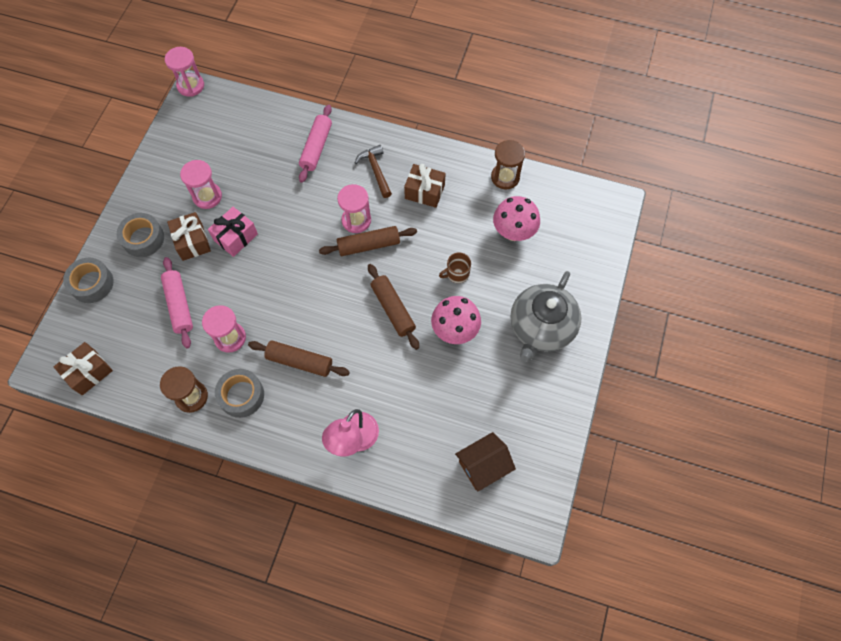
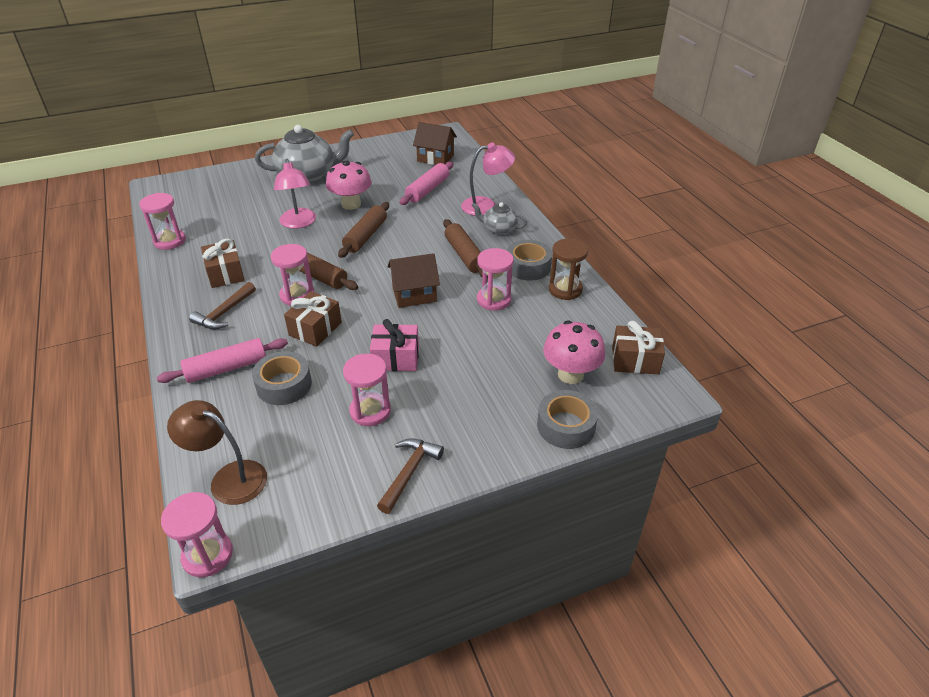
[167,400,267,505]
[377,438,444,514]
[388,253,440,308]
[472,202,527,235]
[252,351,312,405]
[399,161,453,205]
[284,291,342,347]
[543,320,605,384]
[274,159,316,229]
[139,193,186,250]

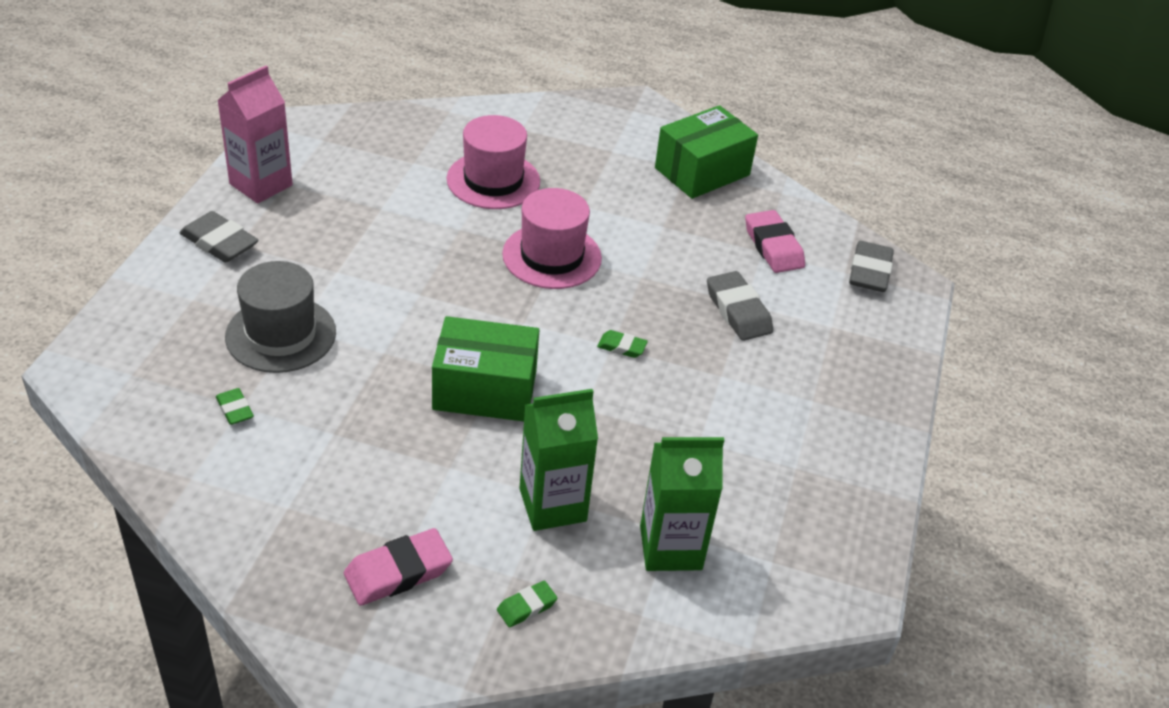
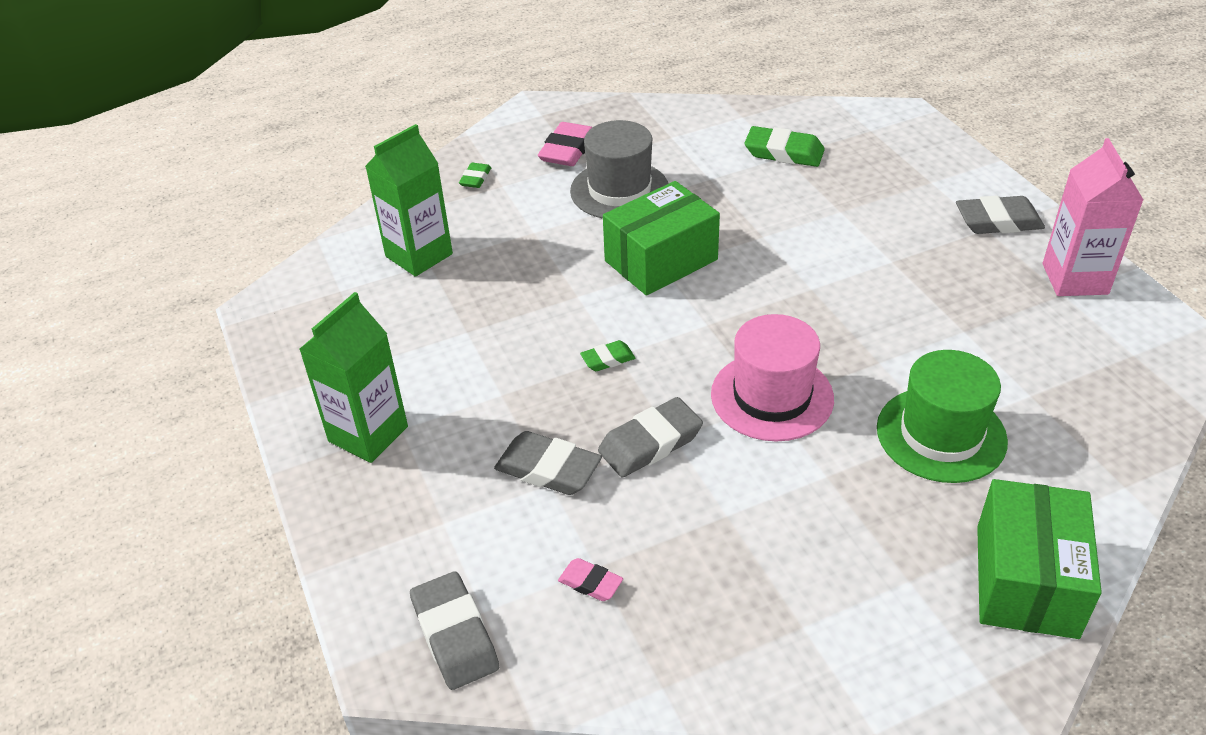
[598,397,703,477]
[570,120,669,219]
[299,292,408,463]
[977,479,1102,639]
[877,350,1008,483]
[745,126,825,167]
[558,558,623,601]

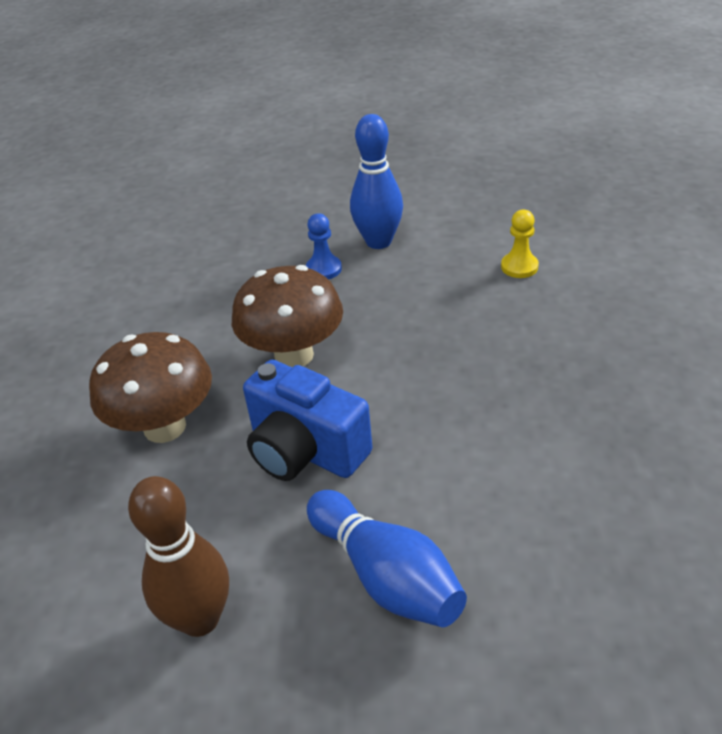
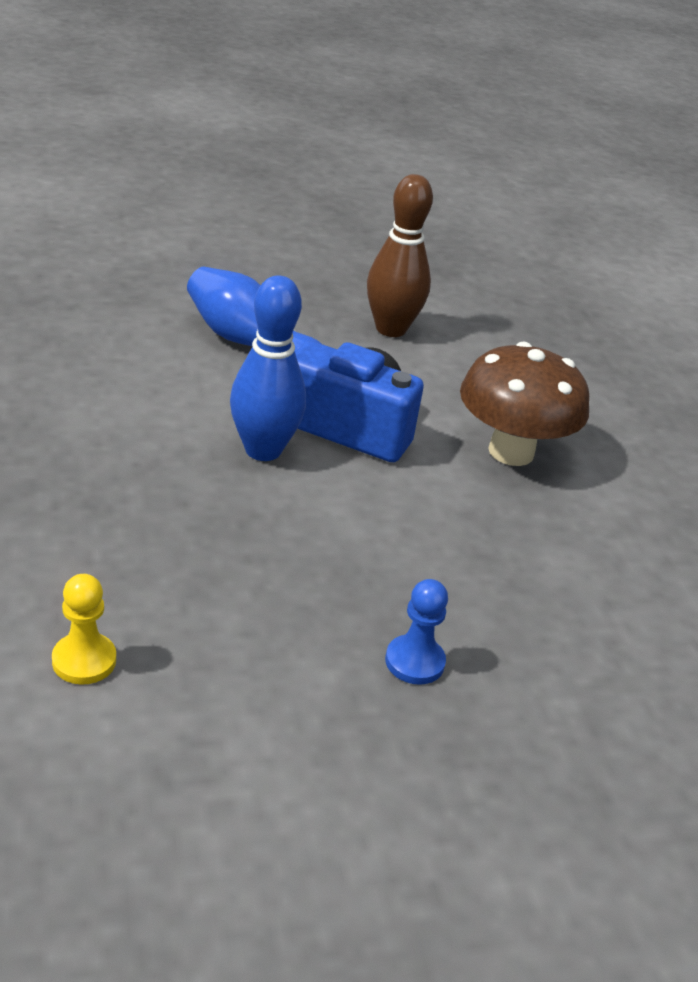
[232,265,343,367] (first image)
[230,275,306,461]

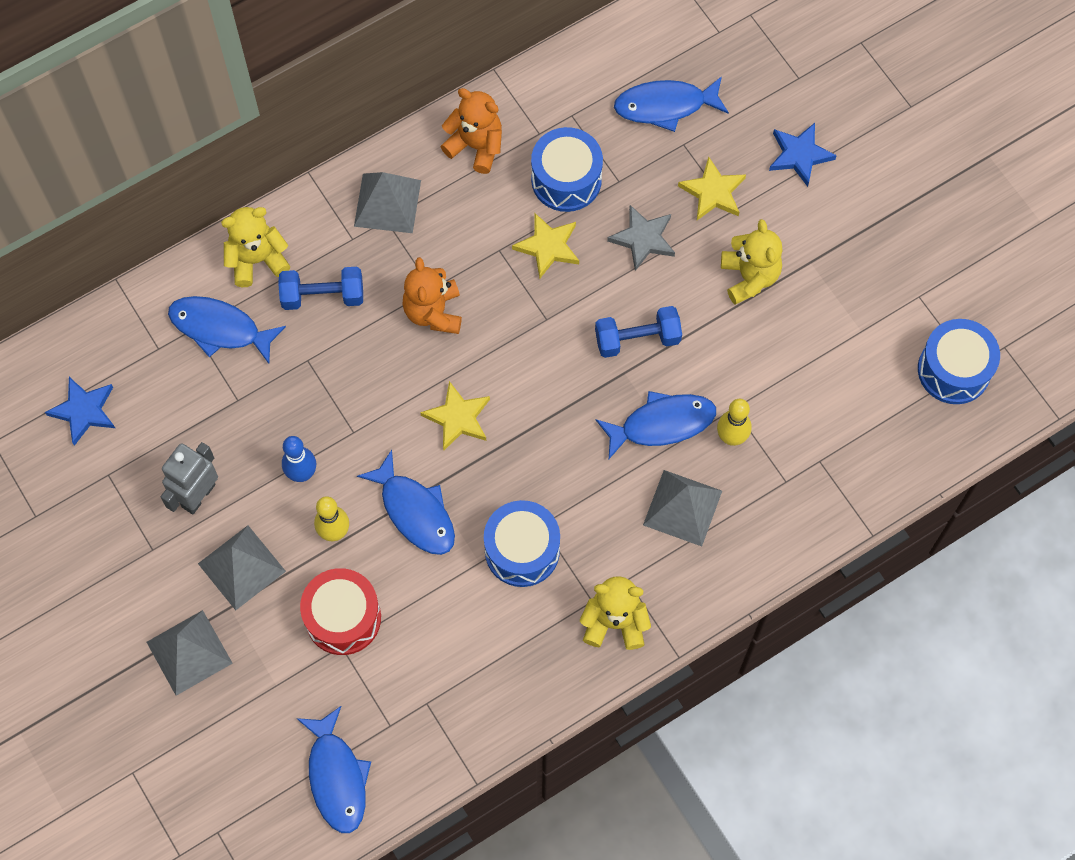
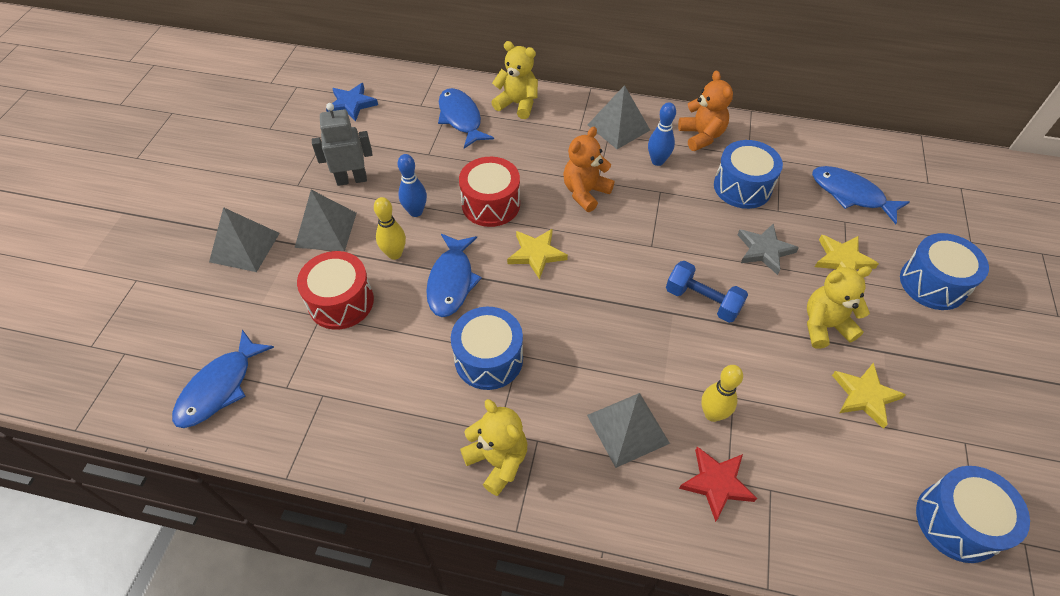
[278,267,363,310] (first image)
[596,391,716,459] (first image)
[459,157,520,227]
[648,102,676,166]
[679,446,757,522]
[832,362,906,429]
[900,233,989,310]
[807,266,872,349]

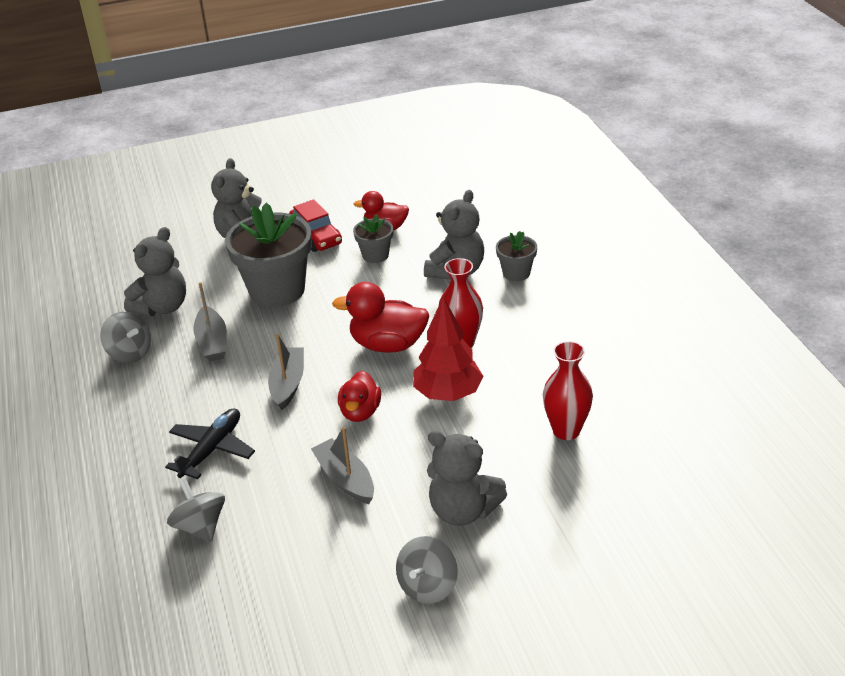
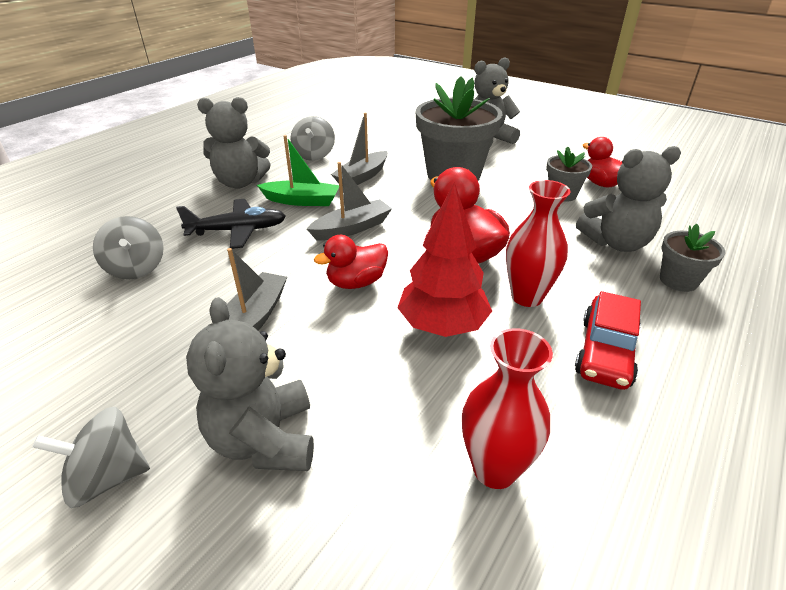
[257,135,339,206]
[197,97,271,189]
[575,291,641,390]
[93,216,164,279]

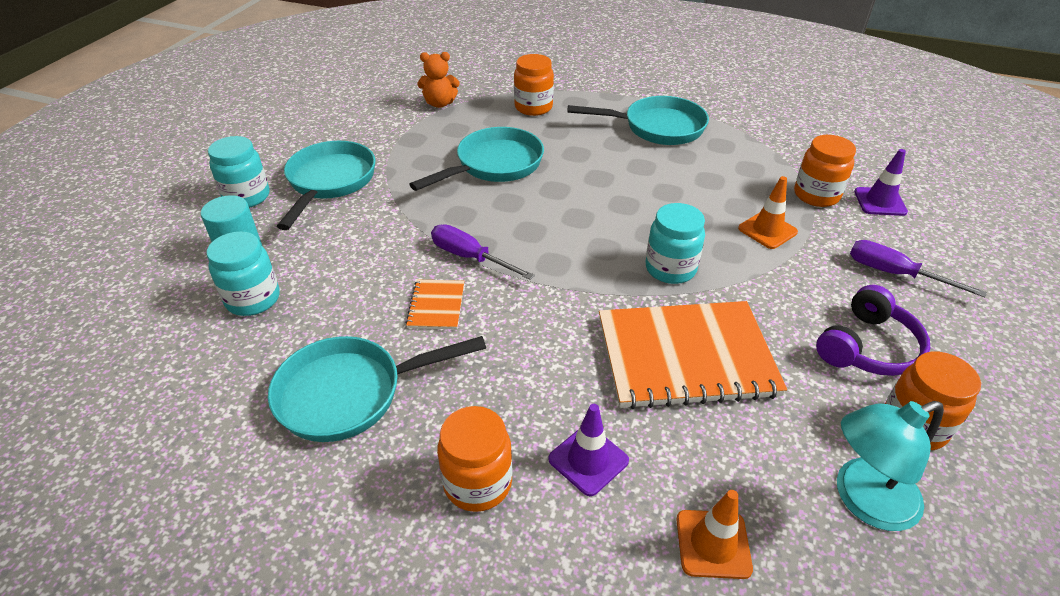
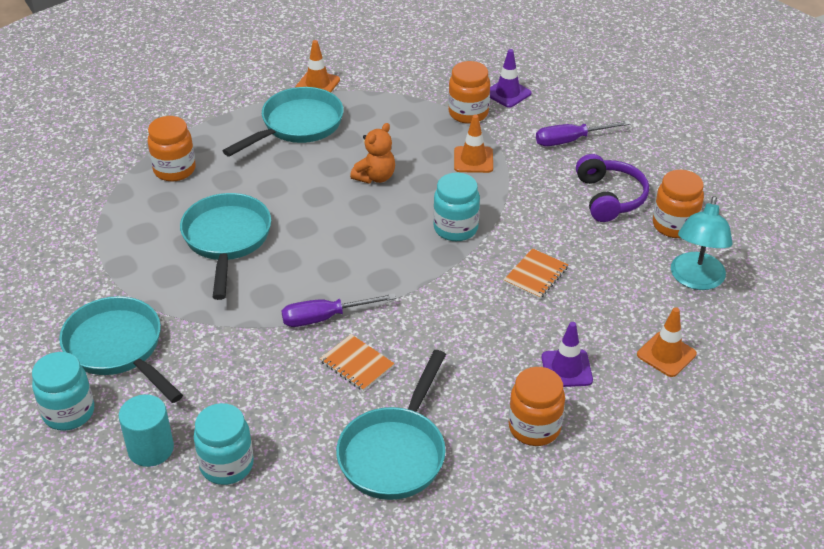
[295,40,340,92]
[350,123,395,184]
[504,248,568,299]

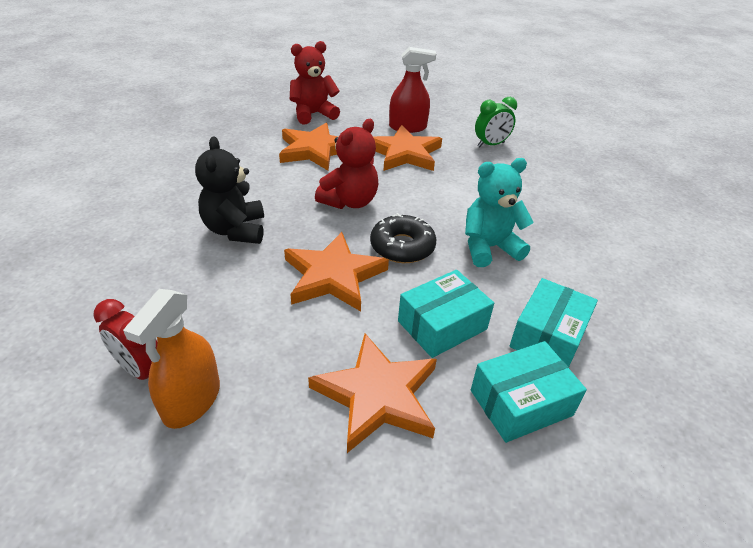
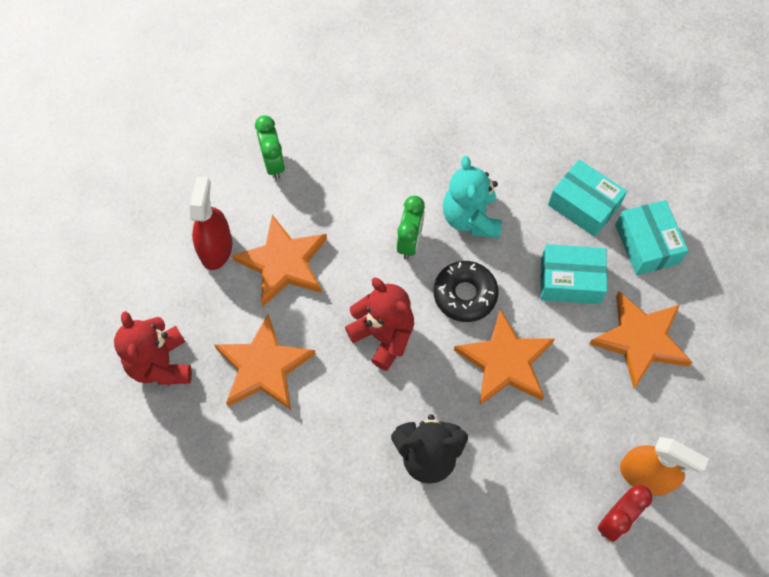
[397,196,425,260]
[541,244,607,304]

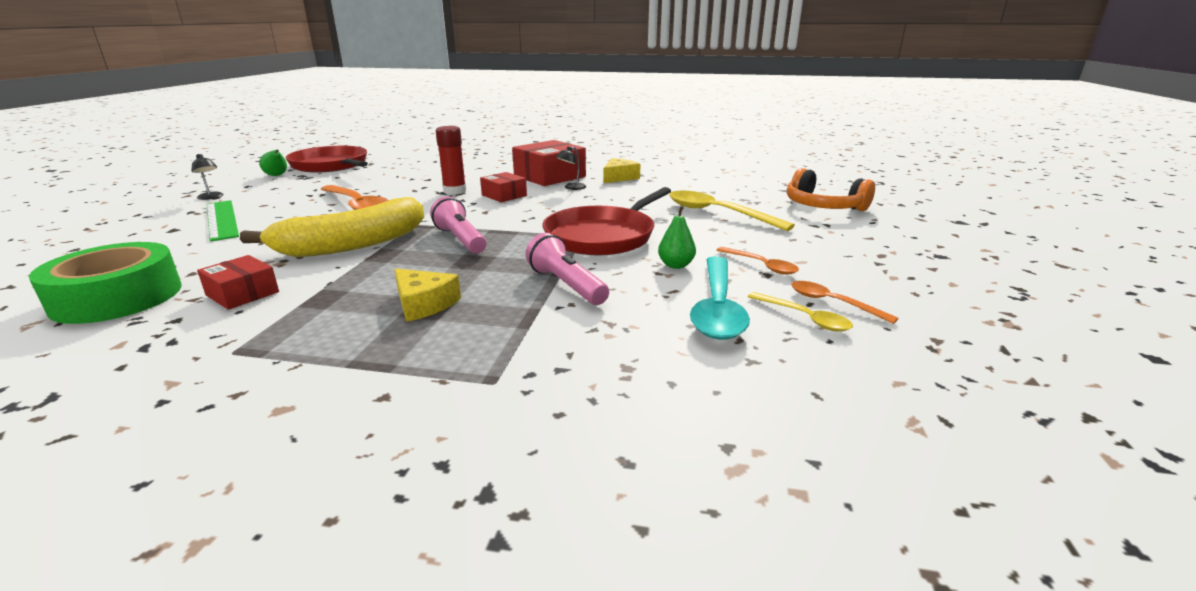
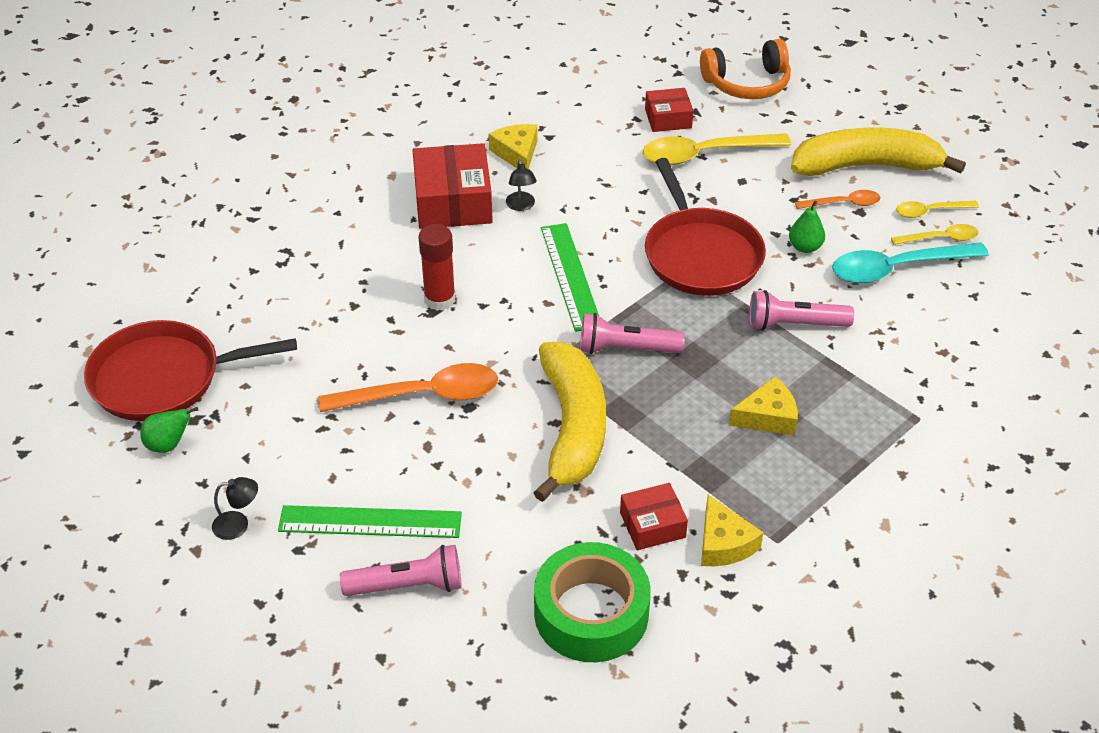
[340,545,462,596]
[541,223,599,332]
[701,495,763,566]
[791,127,966,176]
[645,88,693,132]
[896,201,979,218]
[832,242,989,284]

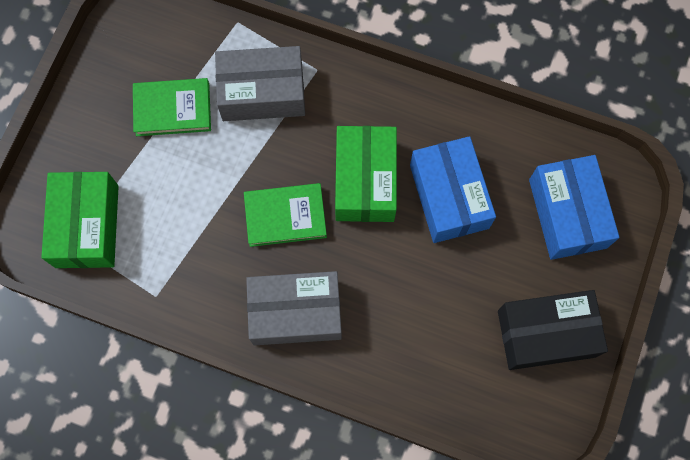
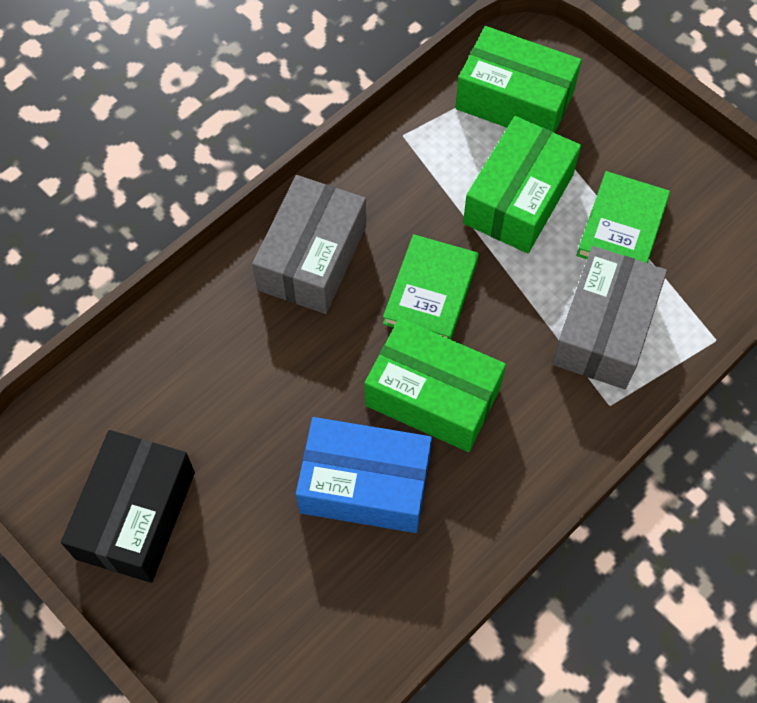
[529,155,619,260] (first image)
[463,116,581,254]

